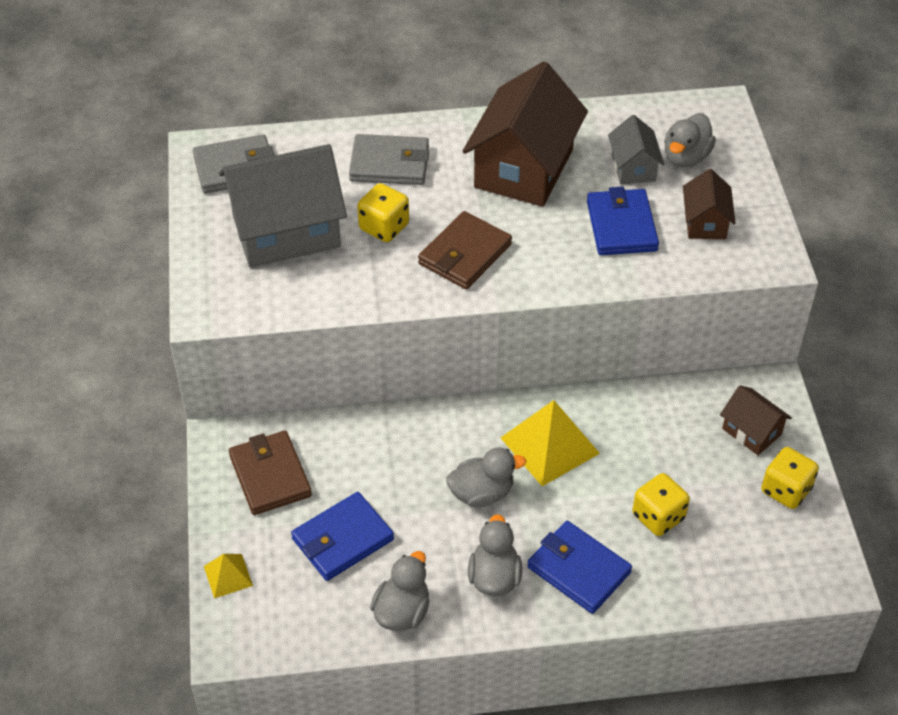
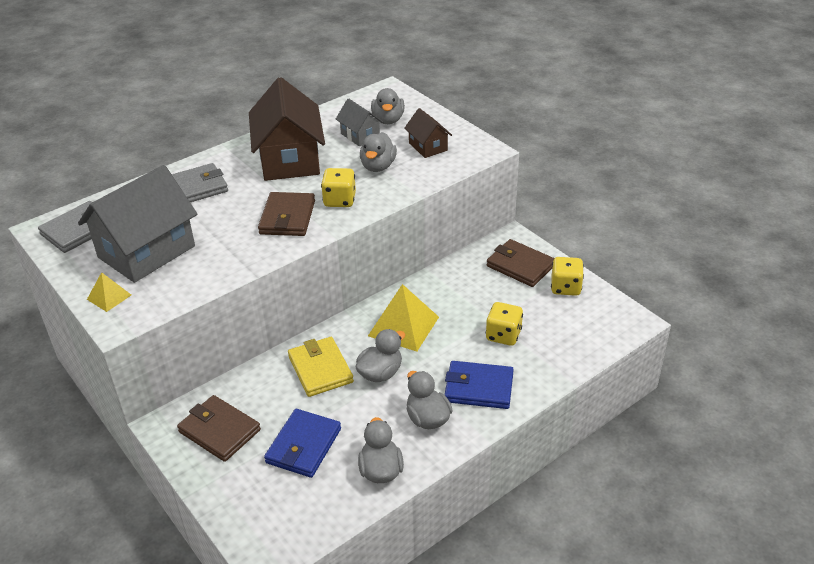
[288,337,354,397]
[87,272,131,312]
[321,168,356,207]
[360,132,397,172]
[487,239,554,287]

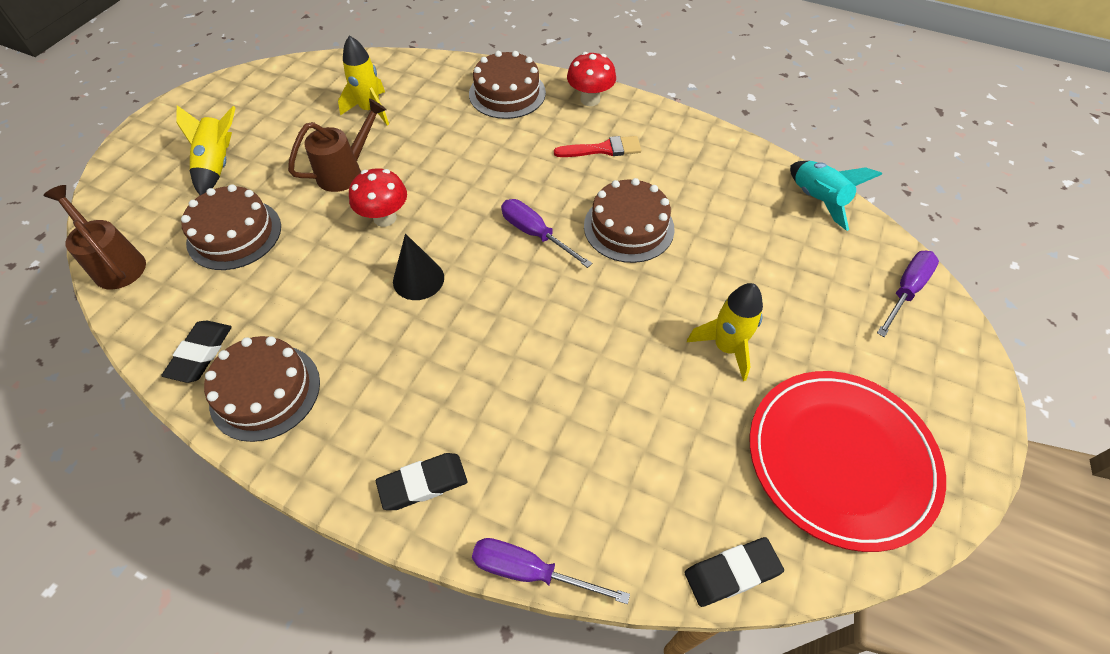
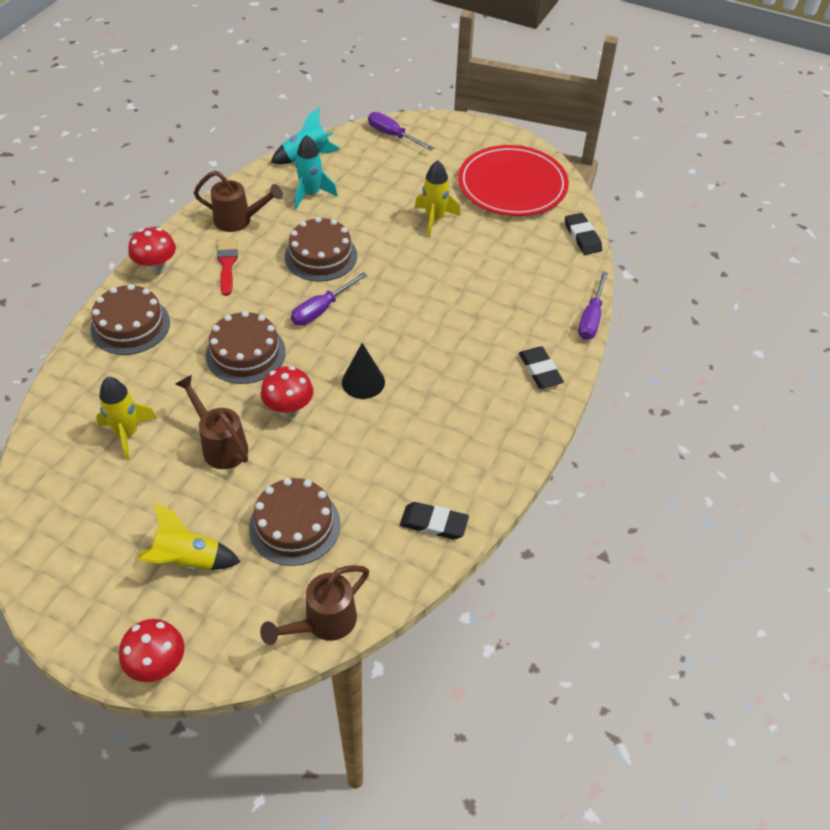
[119,619,184,682]
[194,171,283,232]
[294,135,338,209]
[206,311,286,384]

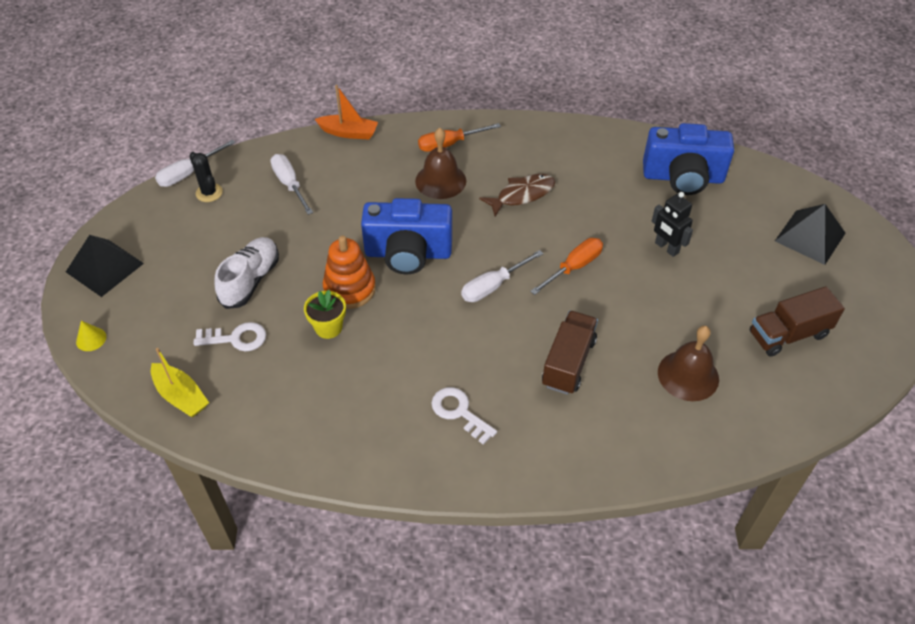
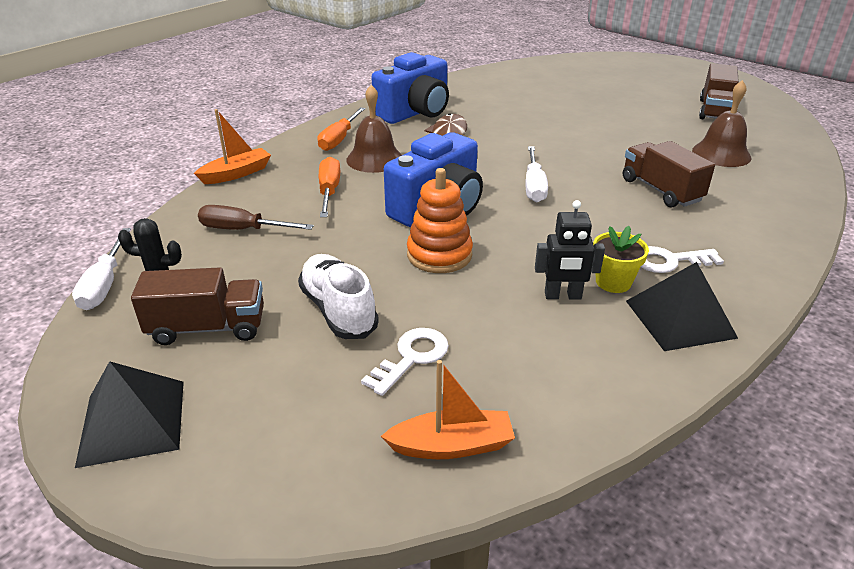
[76,321,106,351] (first image)
[131,267,264,345]
[593,226,649,293]
[319,157,340,217]
[371,52,449,124]
[535,200,605,300]
[626,262,738,351]
[381,360,515,459]
[198,205,314,230]

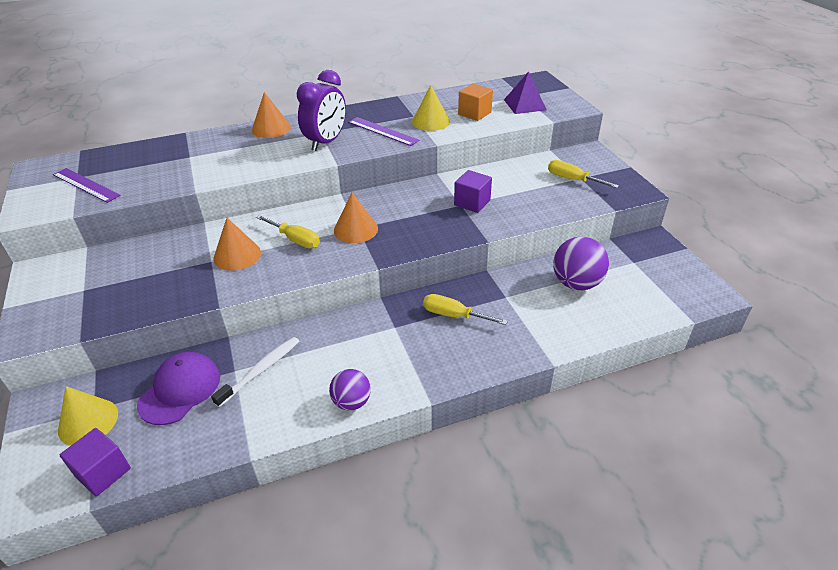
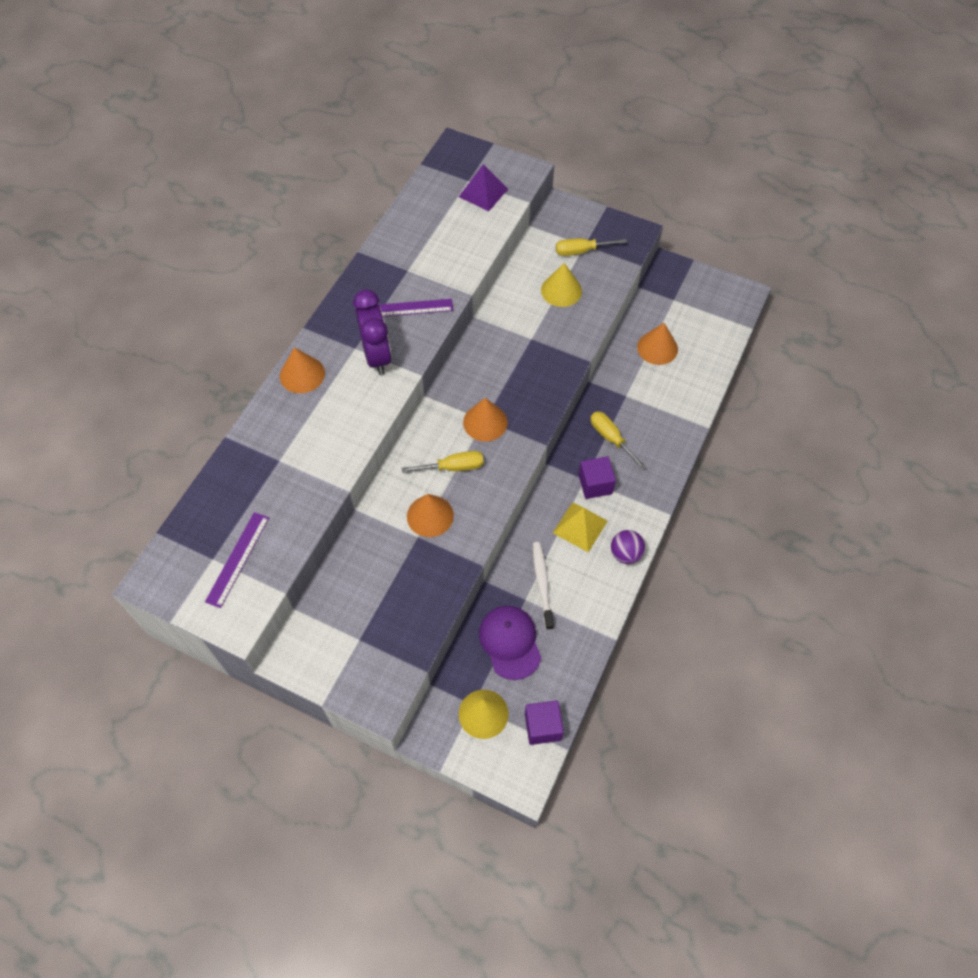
[458,84,493,121] (first image)
[553,502,608,552]
[541,263,582,307]
[579,456,616,499]
[637,323,678,365]
[205,512,269,608]
[591,411,646,469]

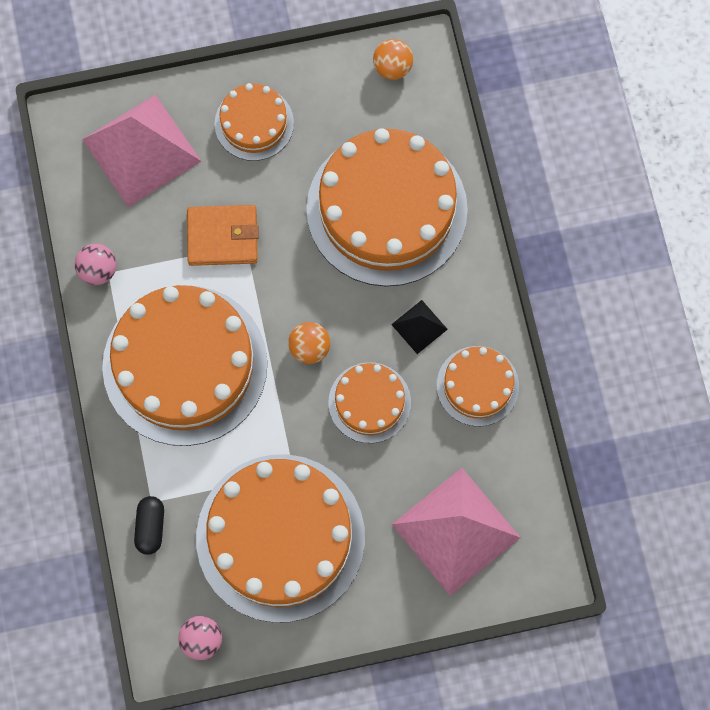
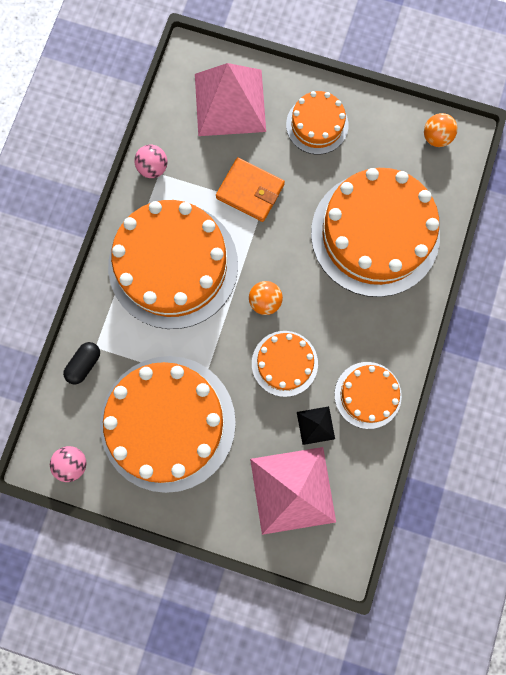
[297,406,335,445]

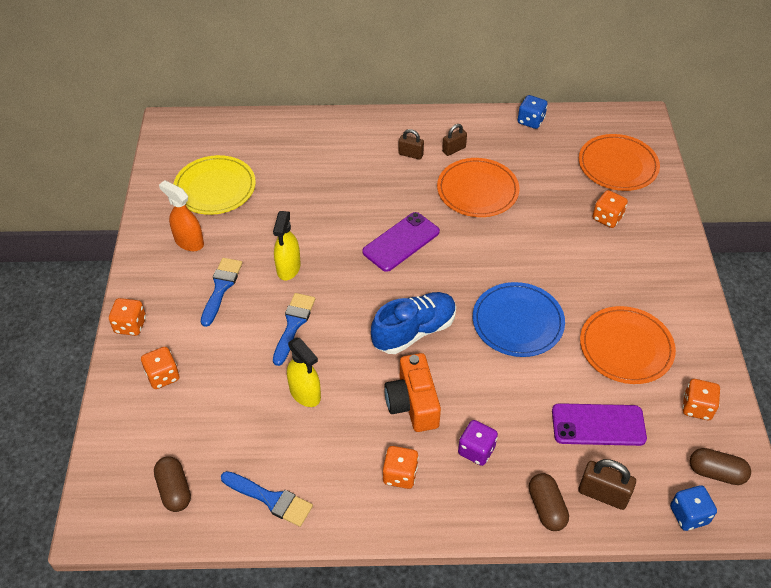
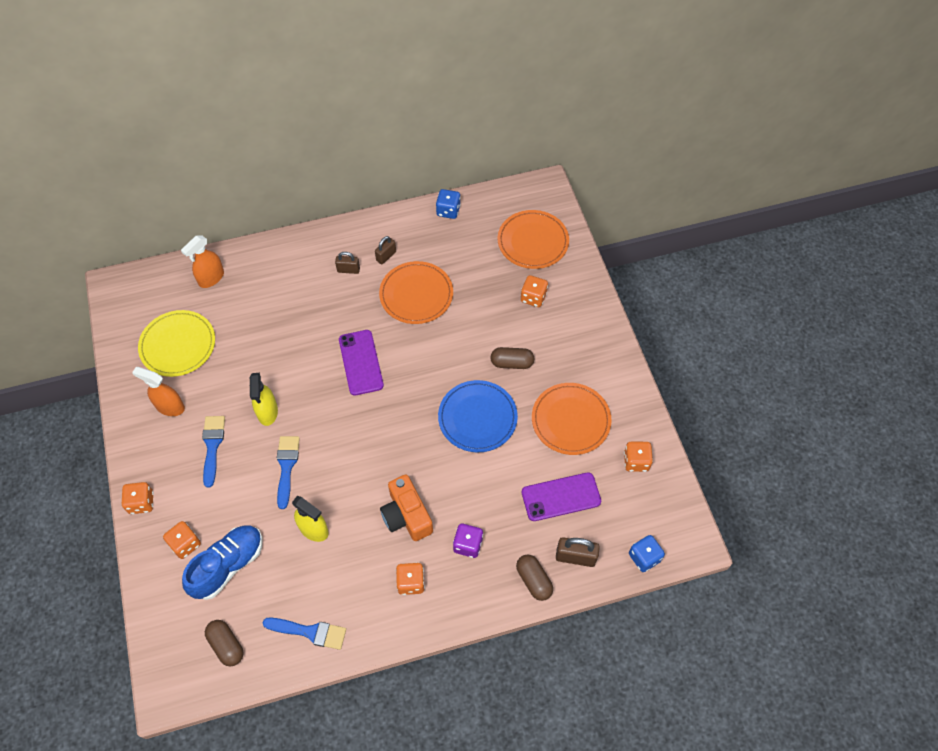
[181,236,224,288]
[182,525,263,600]
[490,347,534,369]
[339,330,384,396]

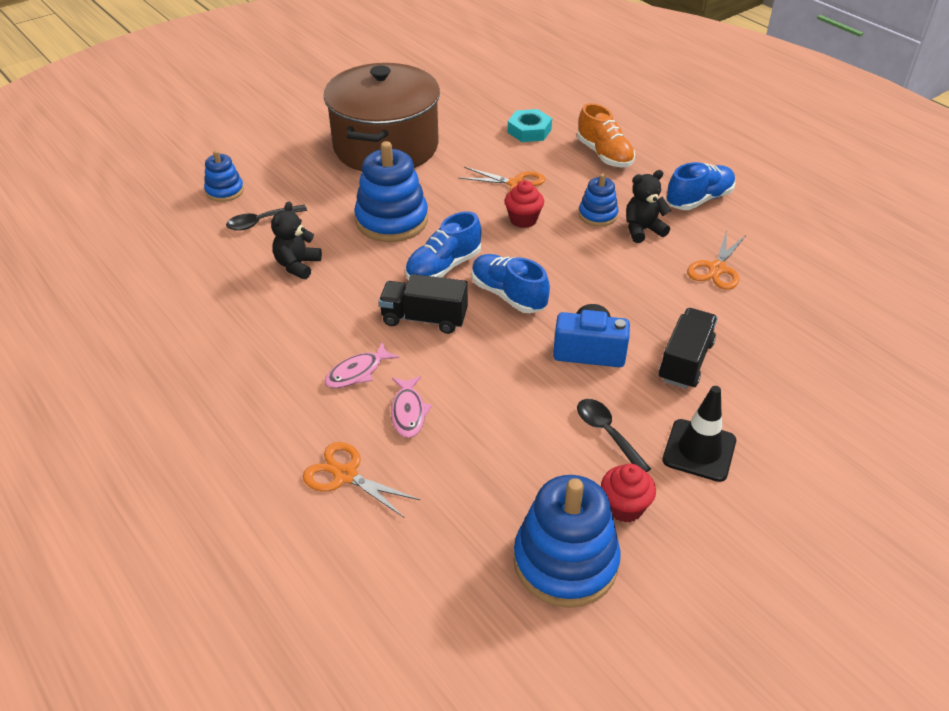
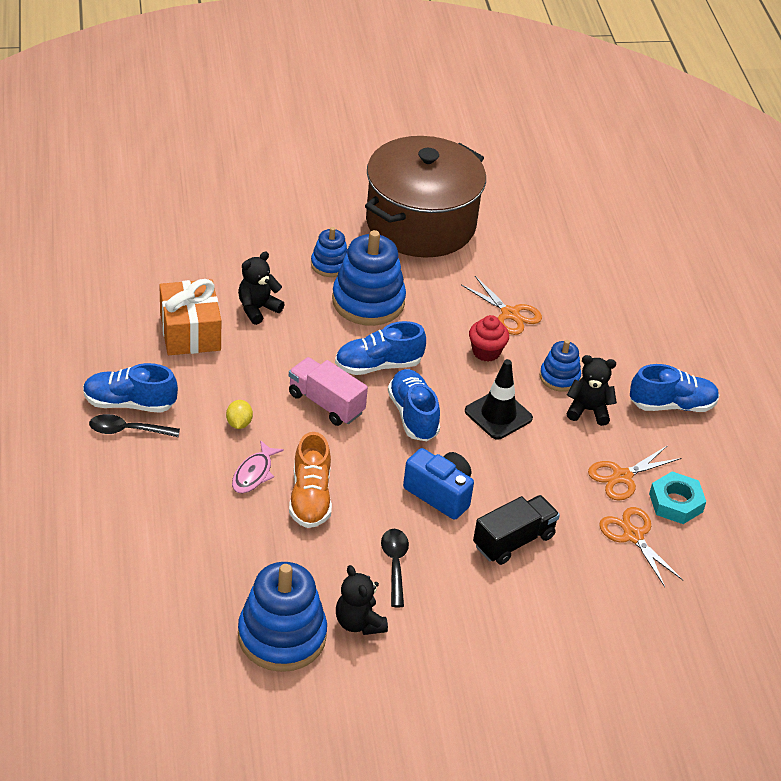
[83,363,178,413]
[159,279,221,355]
[311,227,348,277]
[89,414,180,437]
[599,507,683,587]
[649,471,706,524]
[289,432,332,528]
[465,359,533,440]
[226,400,253,429]
[336,565,388,635]
[289,357,368,426]

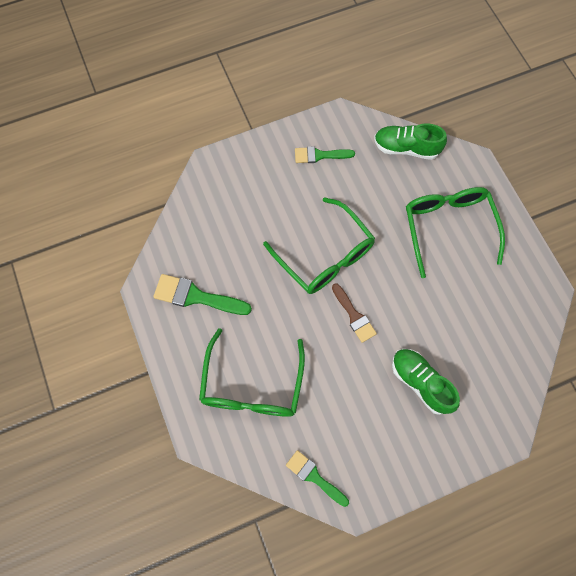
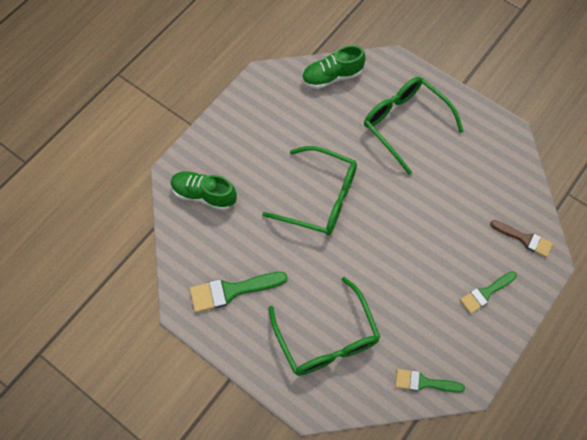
[460,271,517,314]
[490,220,553,257]
[171,171,237,211]

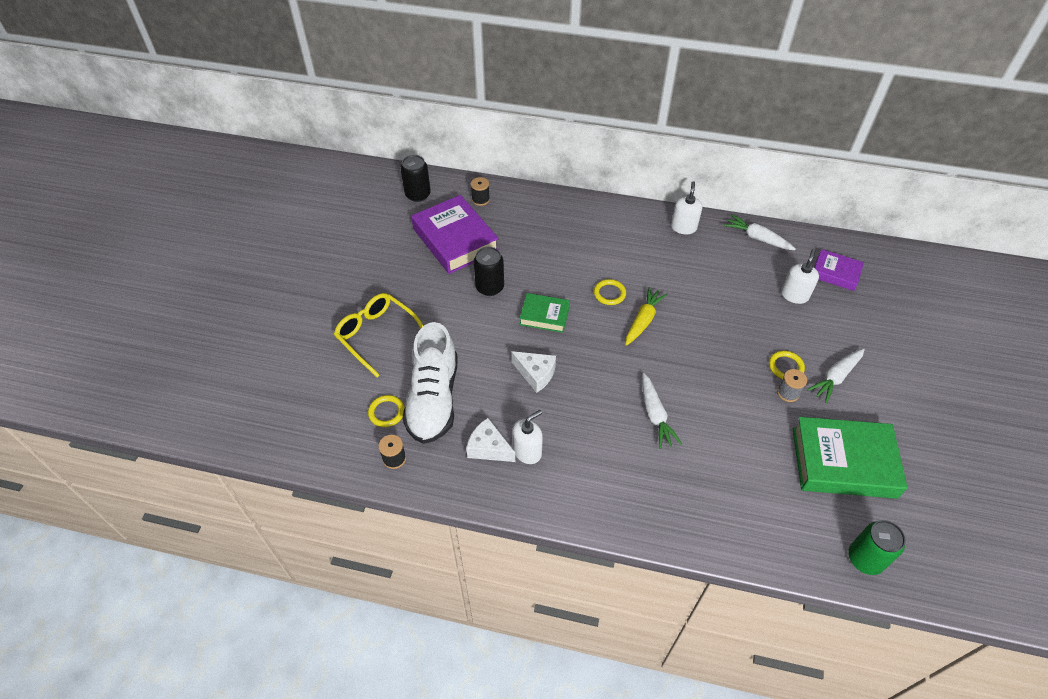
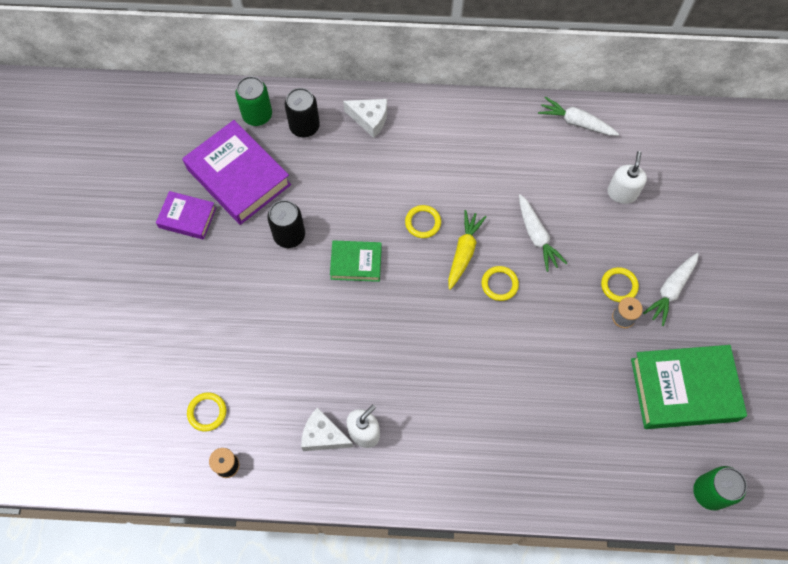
[334,293,423,377] (first image)
[402,322,458,444] (first image)
[671,181,702,234] (first image)
[481,266,519,301]
[285,88,320,137]
[343,99,387,138]
[519,194,567,272]
[156,191,216,240]
[235,76,272,126]

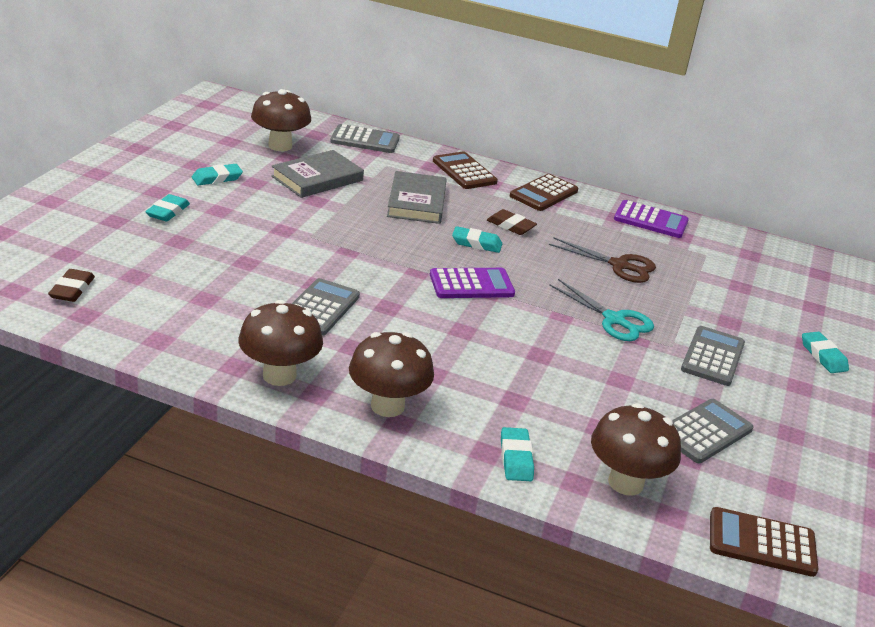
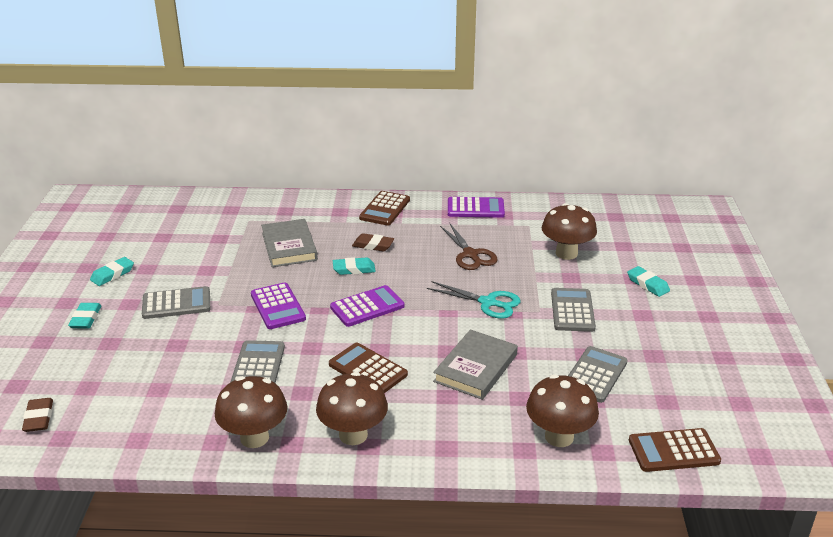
[501,427,534,481] (first image)
[251,282,306,329]
[542,203,597,260]
[433,329,518,400]
[142,286,210,319]
[329,343,408,393]
[440,224,497,270]

